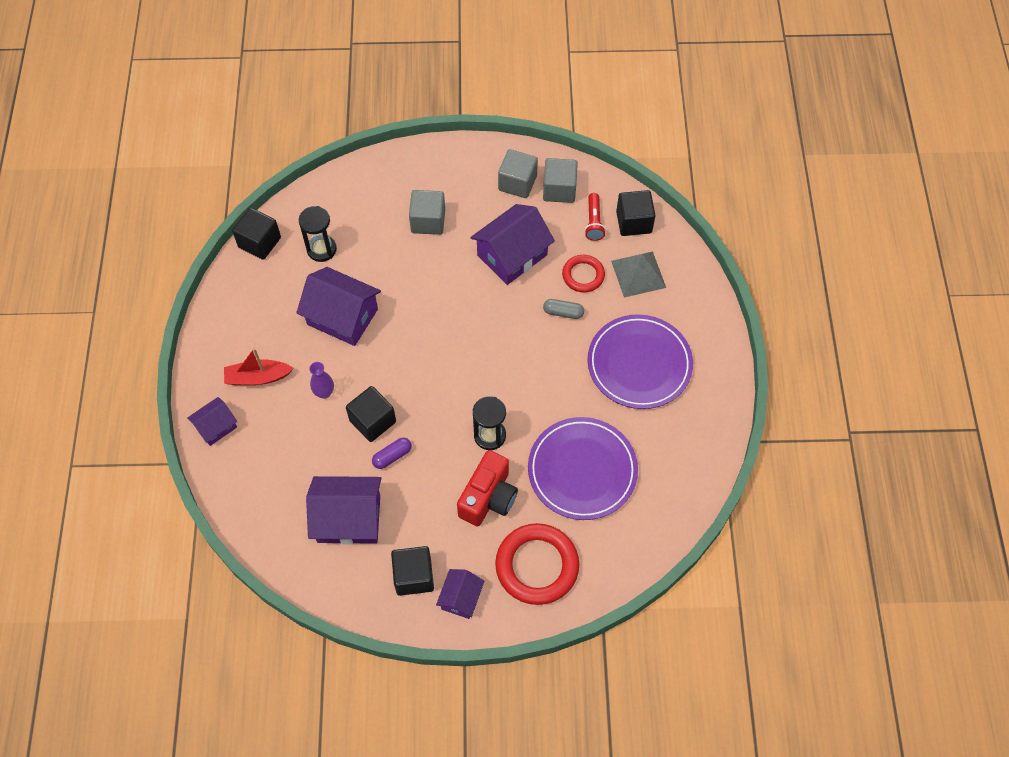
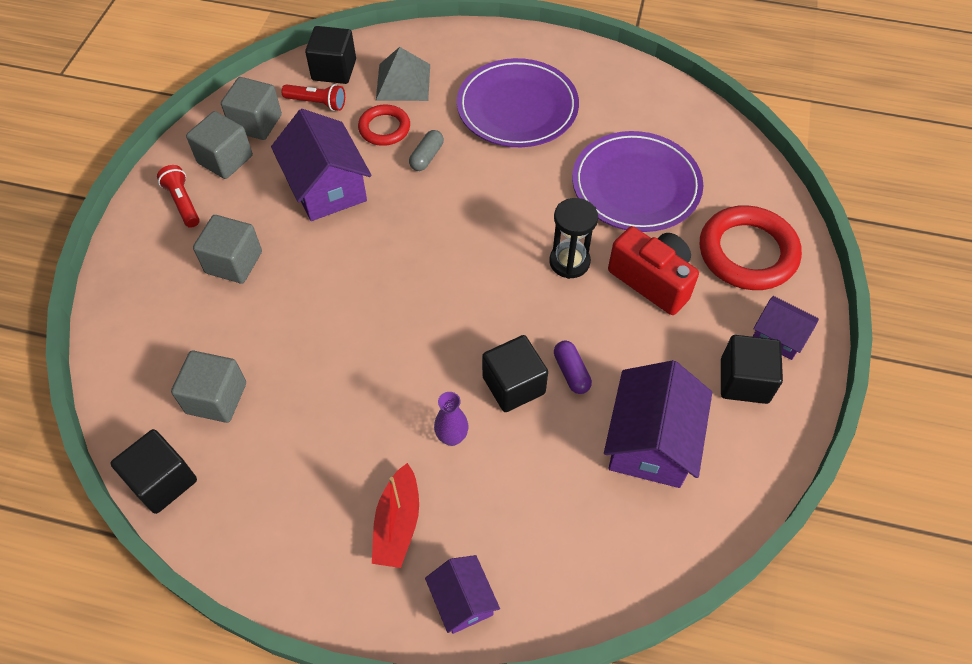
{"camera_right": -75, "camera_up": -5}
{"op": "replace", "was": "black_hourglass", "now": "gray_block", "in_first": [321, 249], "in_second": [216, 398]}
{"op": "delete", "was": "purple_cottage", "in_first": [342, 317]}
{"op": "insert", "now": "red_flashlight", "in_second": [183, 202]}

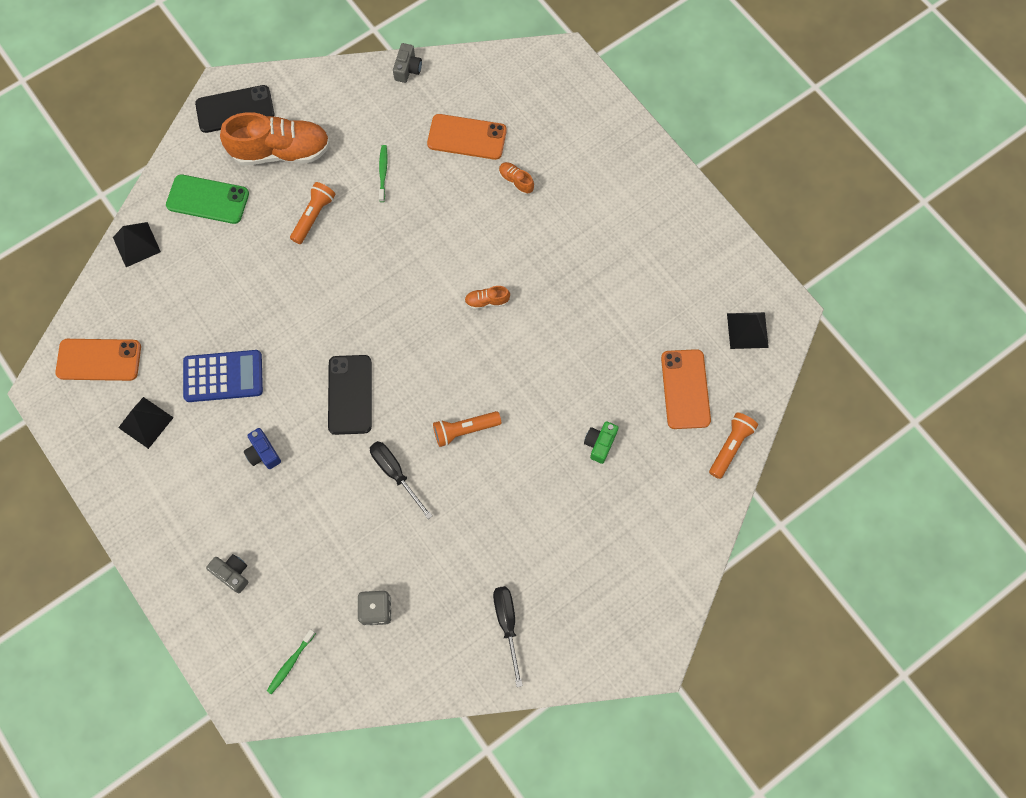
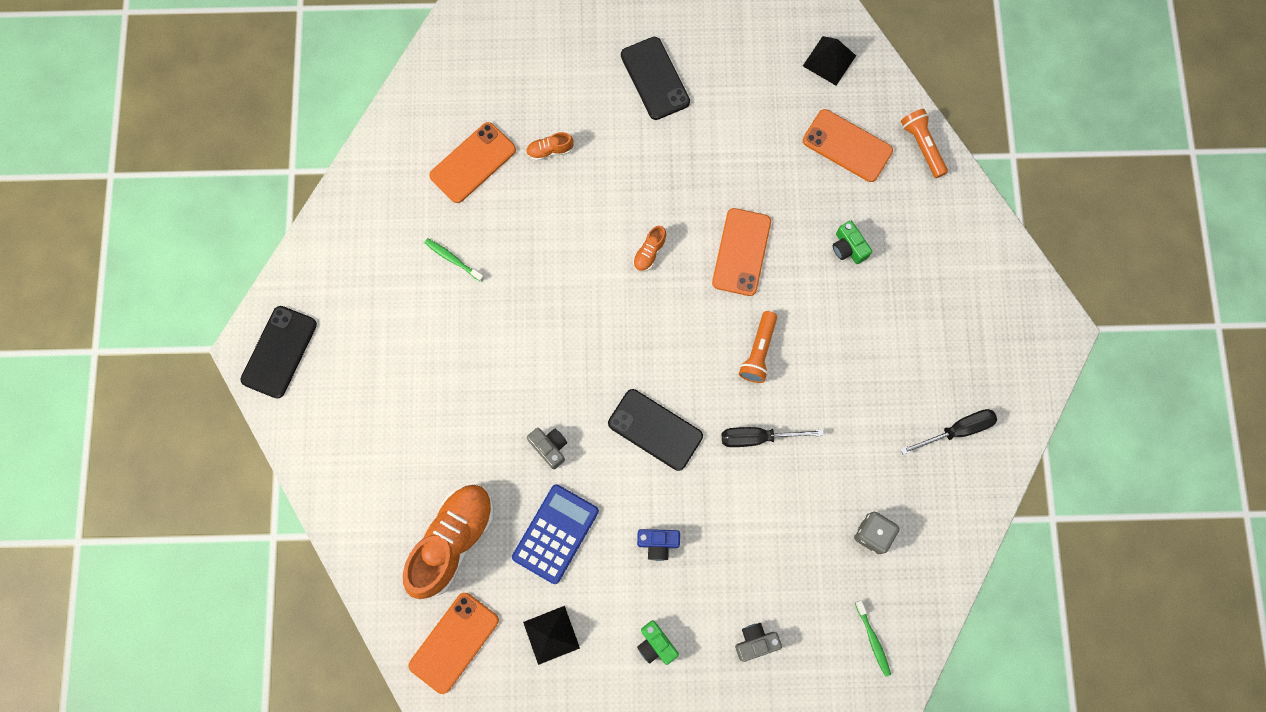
{"camera_right": -55, "camera_up": 5}
{"op": "move", "was": "gray_compact_camera", "in_first": [407, 69], "in_second": [549, 447]}
{"op": "move", "was": "orange_shoe", "in_first": [281, 151], "in_second": [453, 540]}
{"op": "delete", "was": "emerald_phone", "in_first": [208, 199]}
{"op": "delete", "was": "orange_flashlight", "in_first": [314, 216]}
{"op": "delete", "was": "black_solid_pyramid", "in_first": [136, 244]}
{"op": "rotate", "was": "black_hand_screwdriver", "in_first": [507, 624], "in_second": [957, 430], "clockwise": 135}
{"op": "insert", "now": "black_phone", "in_second": [655, 78]}
{"op": "insert", "now": "orange_phone", "in_second": [741, 252]}
{"op": "insert", "now": "emerald_compact_camera", "in_second": [656, 644]}

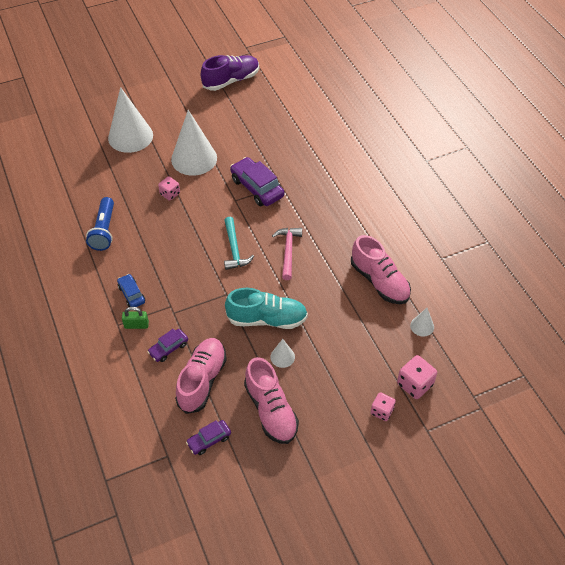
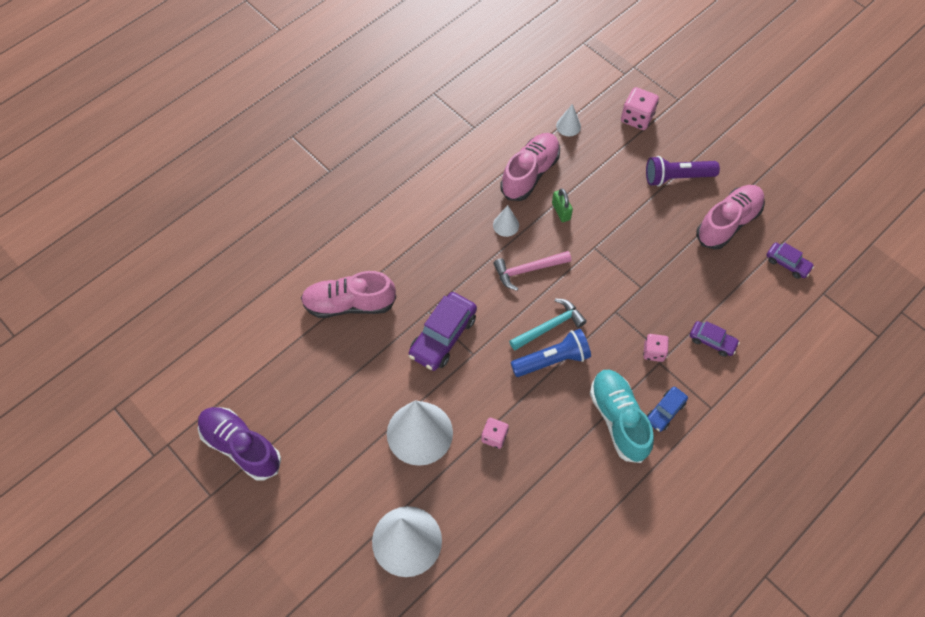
{"camera_right": -110, "camera_up": 10}
{"op": "move", "was": "royal_blue_flashlight", "in_first": [104, 230], "in_second": [552, 360]}
{"op": "move", "was": "teal_shoe", "in_first": [267, 319], "in_second": [618, 419]}
{"op": "move", "was": "emerald_small_lock", "in_first": [136, 325], "in_second": [561, 211]}
{"op": "move", "was": "rosy_shoe", "in_first": [202, 380], "in_second": [349, 304]}
{"op": "move", "was": "white_cone", "in_first": [282, 357], "in_second": [506, 225]}
{"op": "move", "was": "rosy_game_die", "in_first": [381, 411], "in_second": [653, 352]}
{"op": "insert", "now": "purple_flashlight", "in_second": [677, 177]}

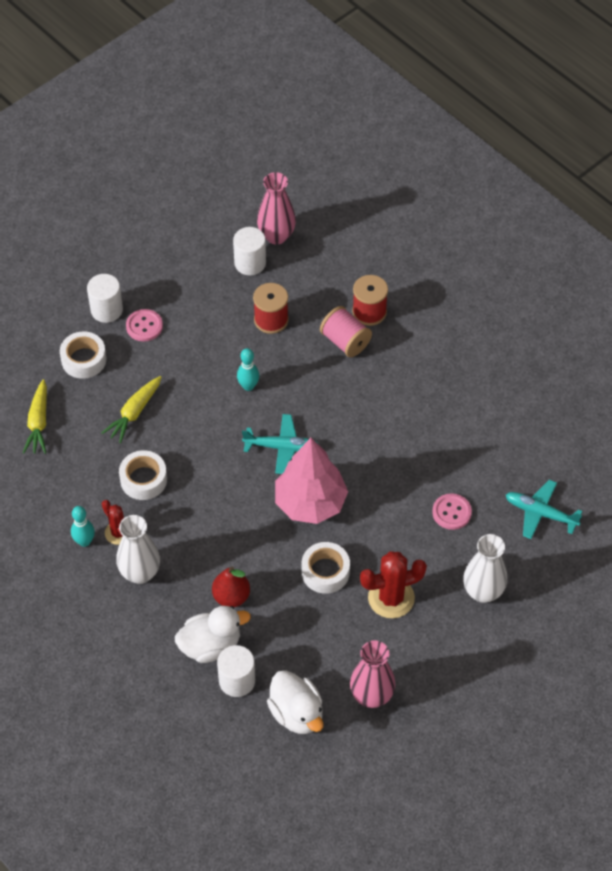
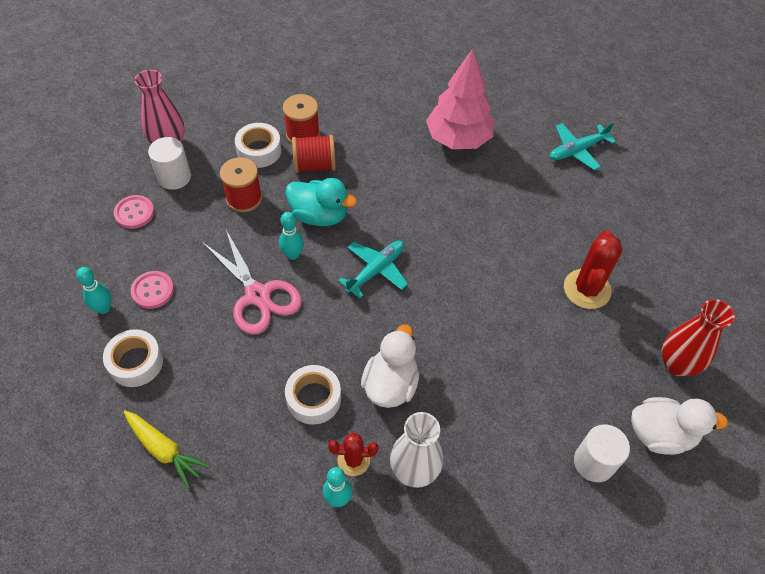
{"camera_right": -55, "camera_up": 0}
{"op": "replace", "was": "white_solid_cylinder", "now": "teal_bowling_pin", "in_first": [106, 310], "in_second": [103, 308]}
{"op": "recolor", "was": "rosy_bobbin", "now": "red_bobbin", "in_first": [345, 341], "in_second": [314, 165]}
{"op": "delete", "was": "golden_root_vegetable", "in_first": [134, 413]}
{"op": "move", "was": "rosy_fir_tree", "in_first": [310, 503], "in_second": [458, 139]}
{"op": "move", "was": "rosy_shirt_button", "in_first": [451, 512], "in_second": [134, 213]}
{"op": "delete", "was": "white_tall_vase", "in_first": [483, 592]}
{"op": "move", "was": "white_sticky_tape", "in_first": [325, 572], "in_second": [259, 151]}
{"op": "delete", "was": "red_pear_fruit", "in_first": [231, 596]}
{"op": "move", "was": "white_rubber_duck", "in_first": [210, 645], "in_second": [390, 384]}
{"op": "recolor", "was": "rosy_tall_vase", "now": "red_tall_vase", "in_first": [371, 696], "in_second": [677, 364]}
{"op": "insert", "now": "teal_rubber_duck", "in_second": [319, 215]}
{"op": "insert", "now": "rosy_shears", "in_second": [258, 295]}

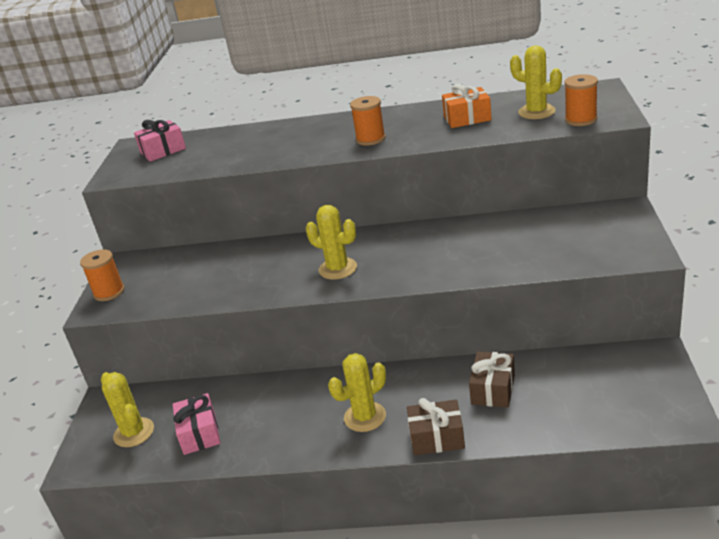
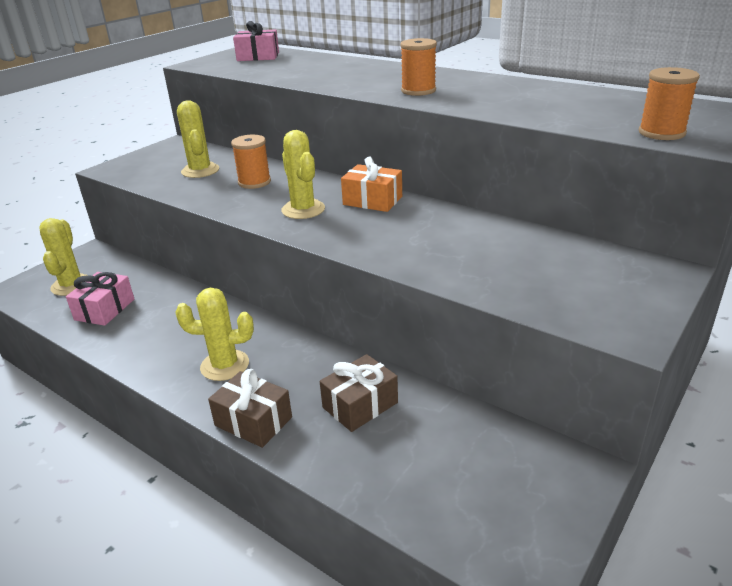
{"camera_right": 30, "camera_up": 0}
{"op": "move", "was": "golden_saguaro_cactus", "in_first": [536, 112], "in_second": [200, 171]}
{"op": "move", "was": "orange_wrapped_gift", "in_first": [467, 118], "in_second": [372, 201]}
{"op": "move", "was": "orange_bobbin", "in_first": [109, 292], "in_second": [254, 182]}

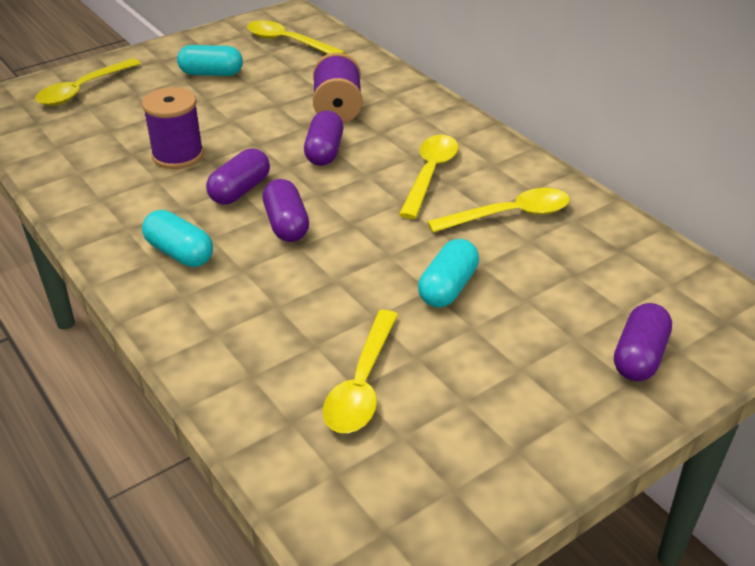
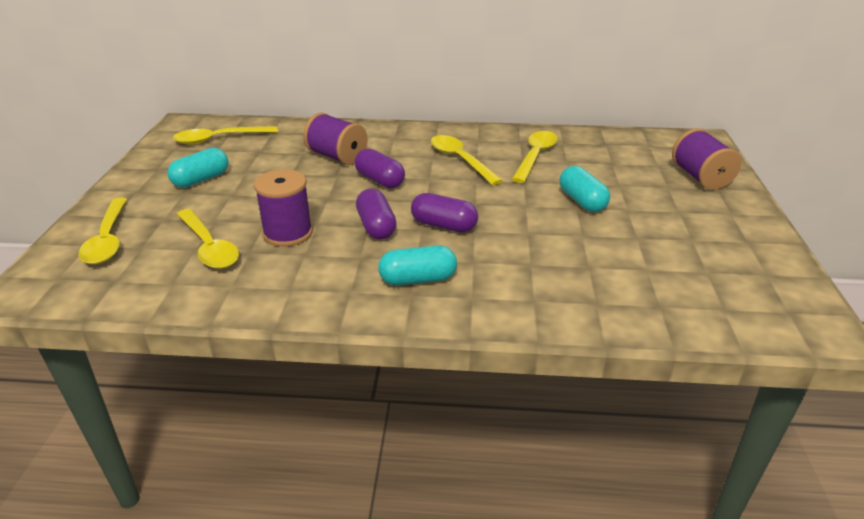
{"camera_right": -50, "camera_up": -5}
{"op": "replace", "was": "purple_capsule", "now": "purple_bobbin", "in_first": [639, 357], "in_second": [700, 177]}
{"op": "move", "was": "golden_spoon", "in_first": [362, 384], "in_second": [209, 247]}

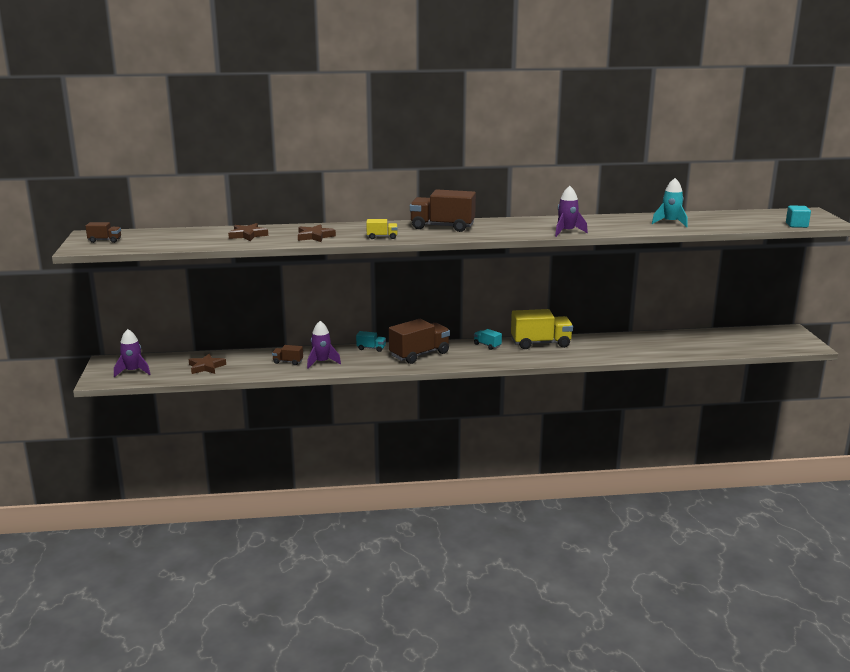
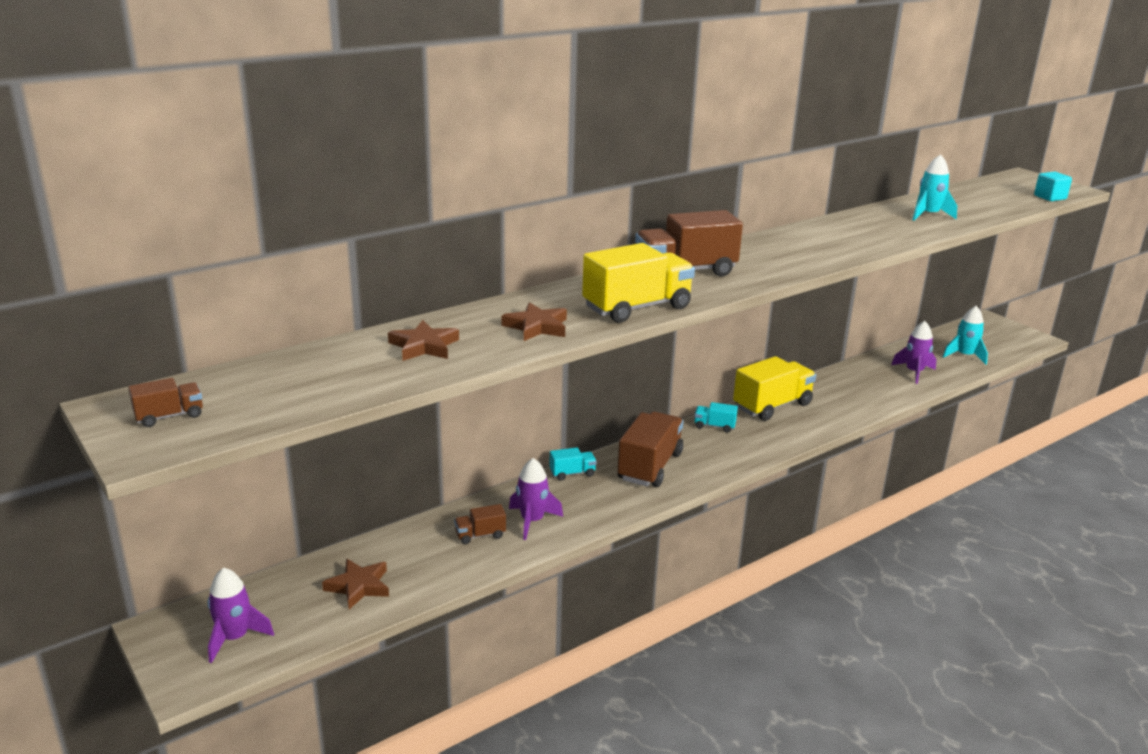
{"camera_right": -30, "camera_up": 5}
{"op": "move", "was": "purple_toy_rocket", "in_first": [567, 232], "in_second": [914, 372]}
{"op": "resize", "was": "golden_lorry", "in_first": [382, 237], "in_second": [637, 308], "ratio": 2.1}
{"op": "insert", "now": "teal_toy_rocket", "in_second": [964, 356]}

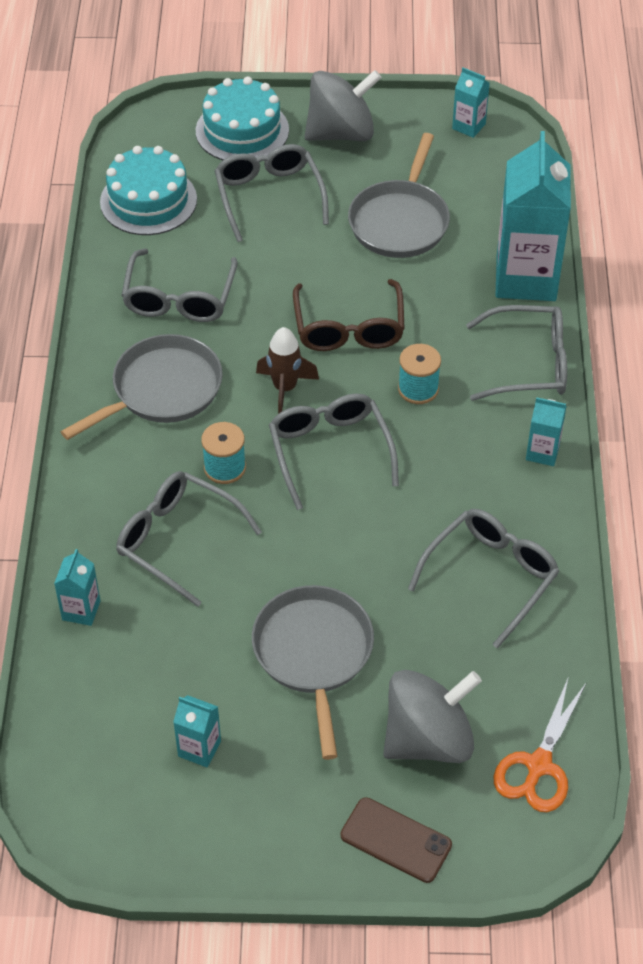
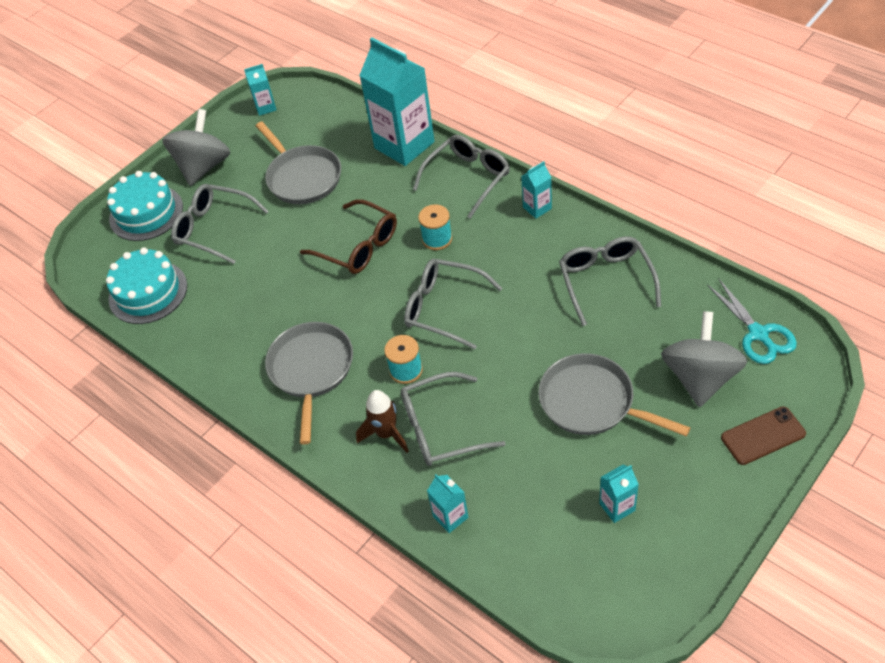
{"camera_right": -45, "camera_up": 0}
{"op": "delete", "was": "gray_glasses", "in_first": [179, 298]}
{"op": "move", "was": "dark_brown_toy_rocket", "in_first": [285, 388], "in_second": [386, 434]}
{"op": "recolor", "was": "orange_shears", "now": "teal_shears", "in_first": [538, 765], "in_second": [758, 334]}

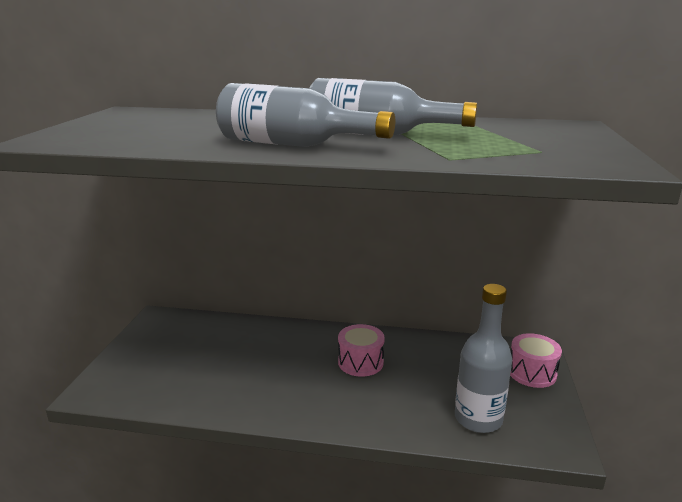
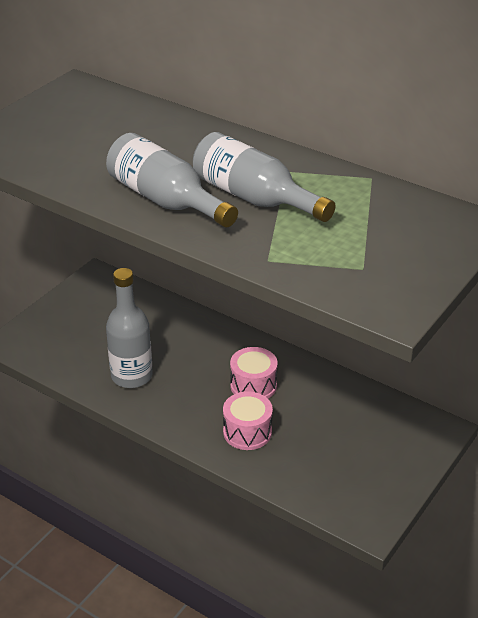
{"camera_right": 25, "camera_up": 15}
{"op": "move", "was": "gray_flask", "in_first": [478, 419], "in_second": [132, 376]}
{"op": "move", "was": "rosy_snare_drum", "in_first": [532, 373], "in_second": [247, 432]}

